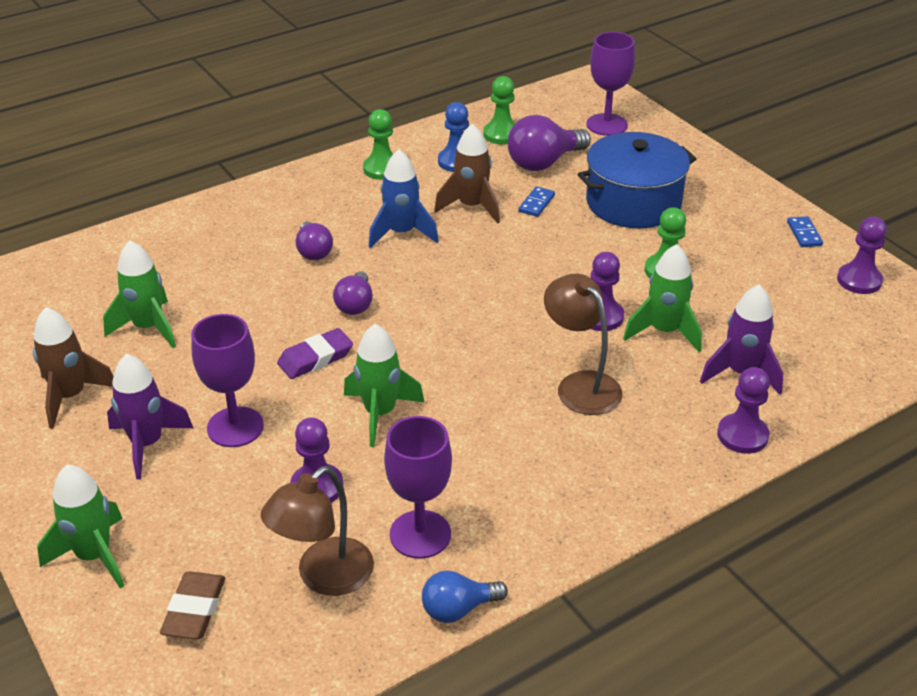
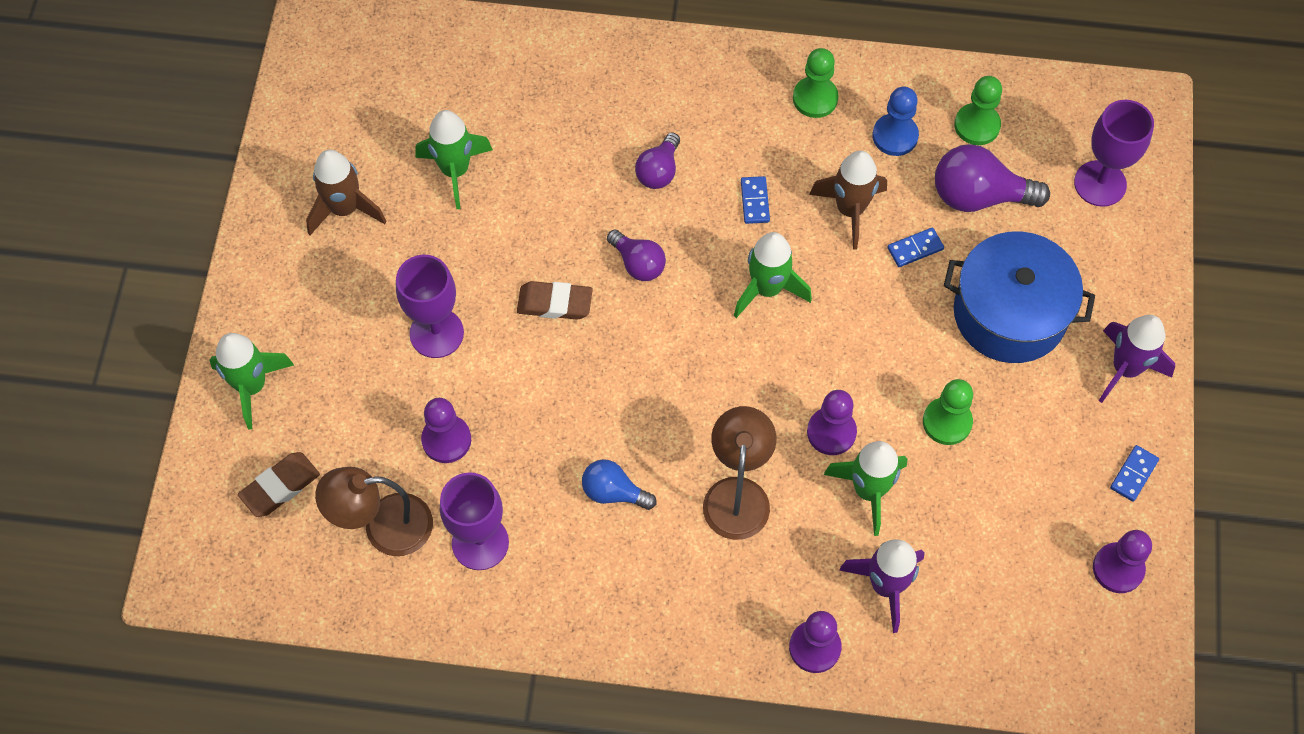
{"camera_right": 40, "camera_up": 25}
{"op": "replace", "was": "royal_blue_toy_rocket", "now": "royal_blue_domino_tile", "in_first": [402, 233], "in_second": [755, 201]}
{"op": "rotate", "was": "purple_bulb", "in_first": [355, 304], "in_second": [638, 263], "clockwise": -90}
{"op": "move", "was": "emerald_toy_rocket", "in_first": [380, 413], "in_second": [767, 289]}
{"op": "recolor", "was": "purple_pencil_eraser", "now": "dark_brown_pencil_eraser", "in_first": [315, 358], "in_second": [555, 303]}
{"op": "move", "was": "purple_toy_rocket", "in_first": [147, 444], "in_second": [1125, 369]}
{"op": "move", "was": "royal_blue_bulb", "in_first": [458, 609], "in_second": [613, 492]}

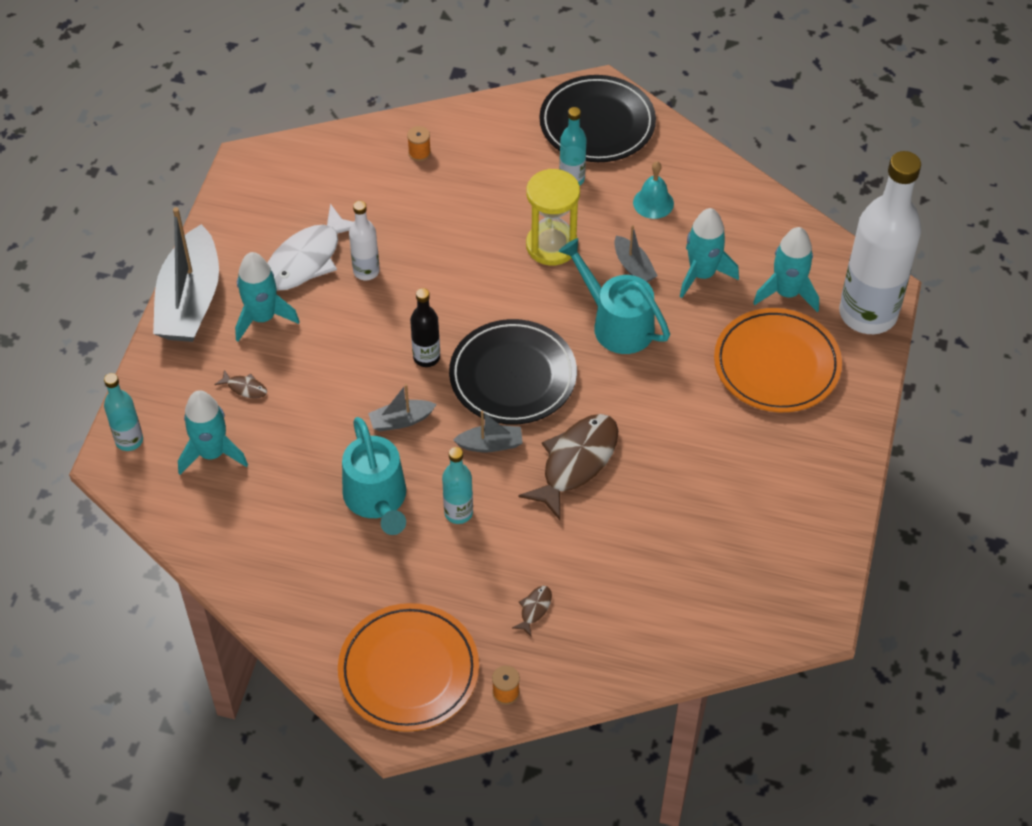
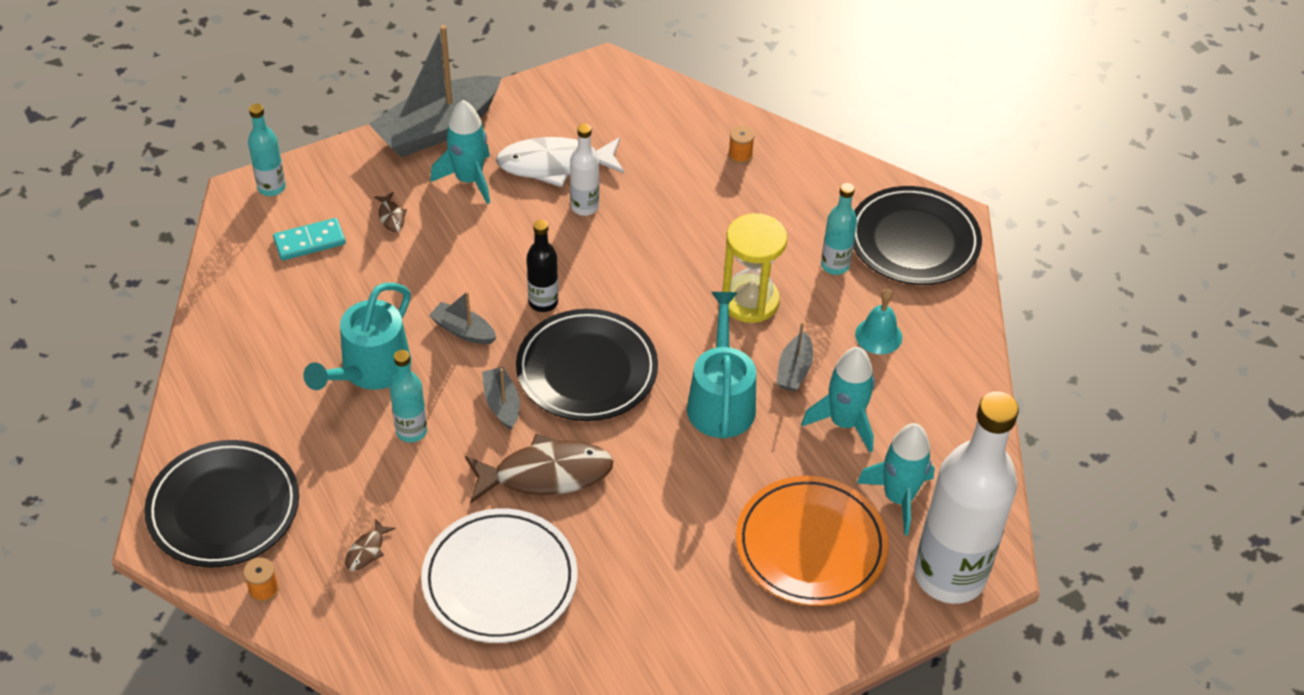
{"camera_right": 45, "camera_up": -5}
{"op": "replace", "was": "teal_toy_rocket", "now": "teal_domino_tile", "in_first": [212, 453], "in_second": [309, 241]}
{"op": "rotate", "was": "gray_boat", "in_first": [490, 444], "in_second": [502, 404], "clockwise": -150}
{"op": "rotate", "was": "dark_brown_fish", "in_first": [534, 609], "in_second": [367, 550], "clockwise": 135}
{"op": "recolor", "was": "orange_dinner_plate", "now": "black_dinner_plate", "in_first": [409, 671], "in_second": [224, 508]}
{"op": "insert", "now": "white_dinner_plate", "in_second": [500, 580]}

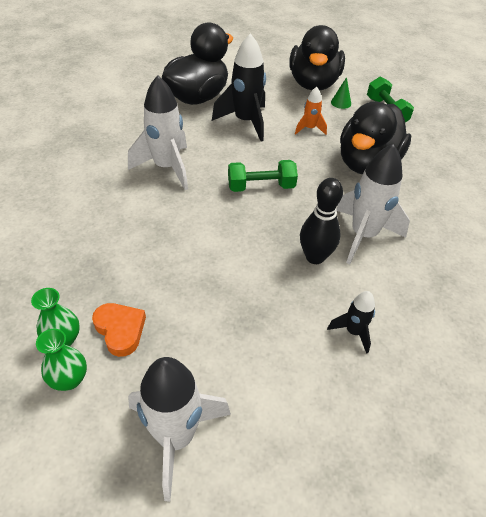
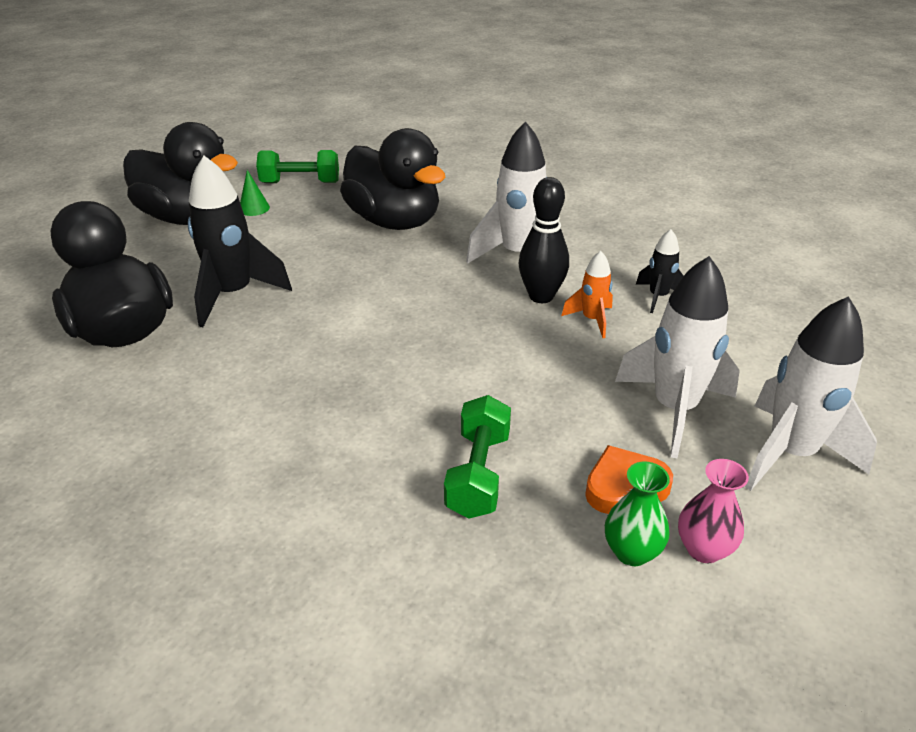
{"camera_right": -70, "camera_up": -10}
{"op": "move", "was": "white_toy_rocket", "in_first": [166, 168], "in_second": [674, 409]}
{"op": "move", "was": "orange_toy_rocket", "in_first": [309, 129], "in_second": [592, 320]}
{"op": "move", "was": "emerald_free_weight", "in_first": [261, 187], "in_second": [478, 474]}
{"op": "recolor", "was": "emerald_tall_vase", "now": "rosy_tall_vase", "in_first": [69, 379], "in_second": [704, 549]}

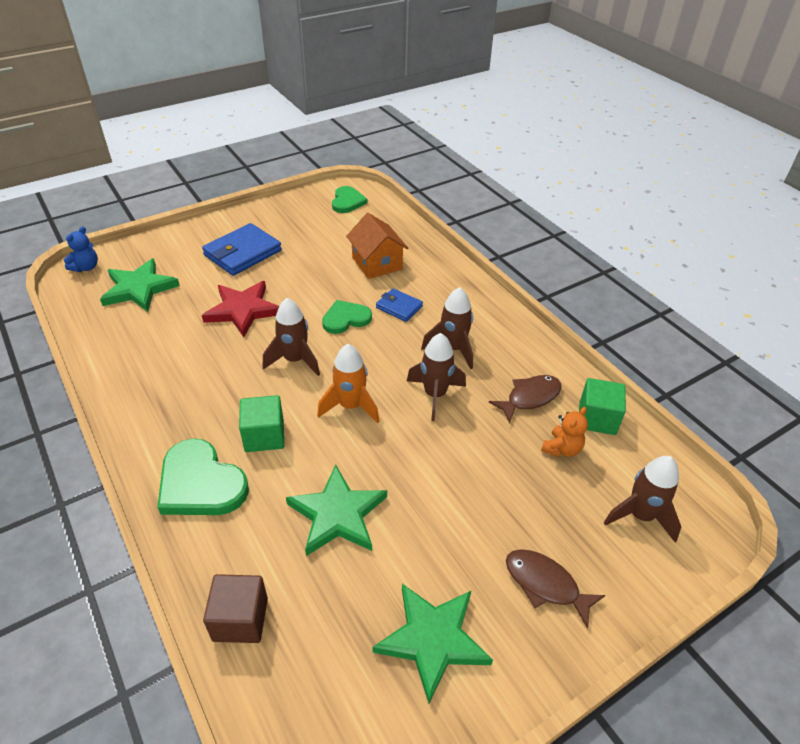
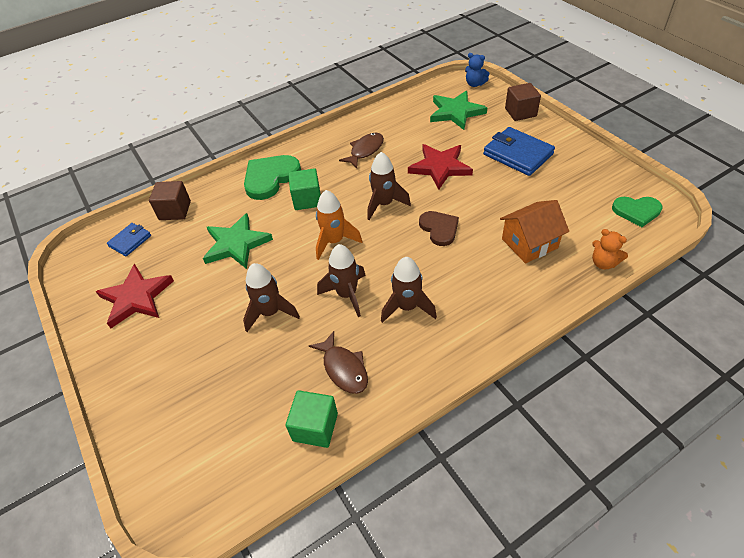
{"camera_right": 95, "camera_up": 5}
{"op": "move", "was": "royal_blue_card_wallet", "in_first": [399, 307], "in_second": [130, 241]}
{"op": "recolor", "was": "emerald_heart_shape", "now": "dark_brown_heart_shape", "in_first": [346, 319], "in_second": [439, 229]}
{"op": "move", "was": "orange_stuffed_bear", "in_first": [562, 449], "in_second": [603, 263]}
{"op": "move", "was": "dark_brown_toy_rocket", "in_first": [640, 516], "in_second": [270, 312]}
{"op": "move", "was": "dark_brown_fish", "in_first": [545, 584], "in_second": [365, 150]}
{"op": "recolor", "was": "emerald_star", "now": "red_star", "in_first": [432, 640], "in_second": [136, 298]}
{"op": "insert", "now": "dark_brown_block", "in_second": [520, 112]}

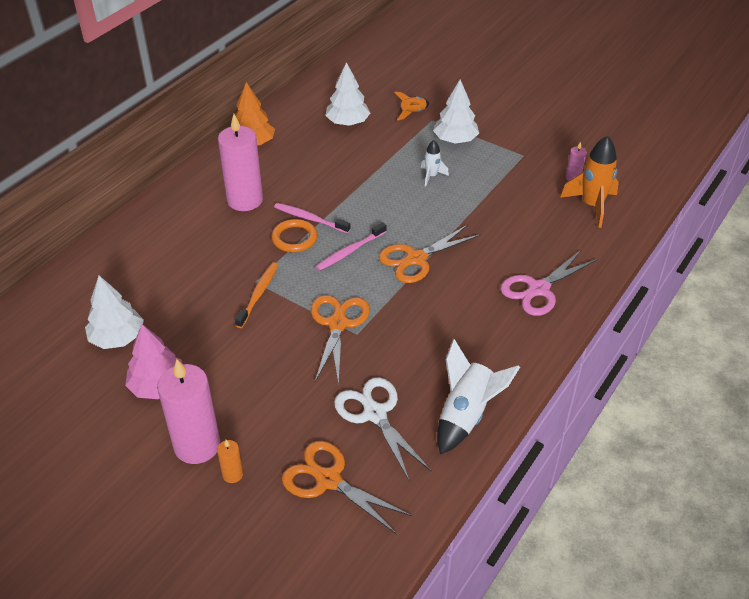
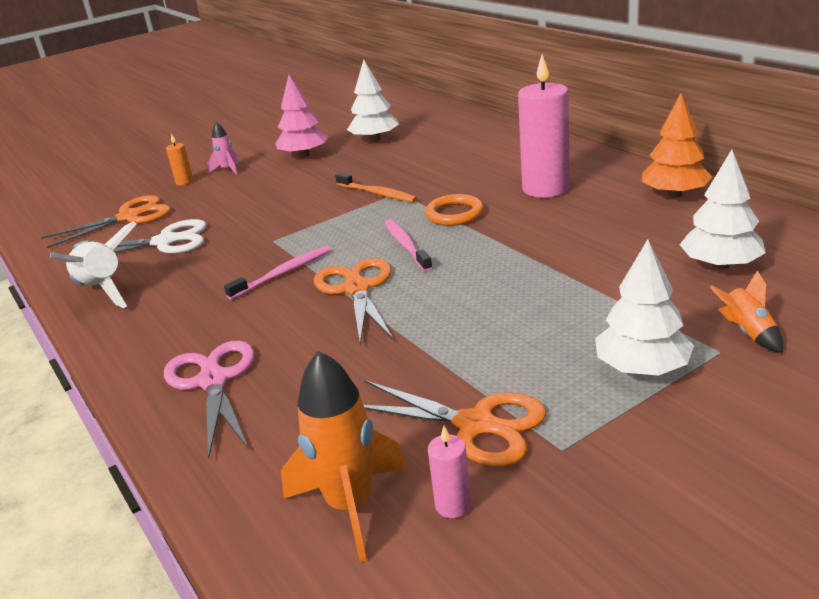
{"camera_right": 115, "camera_up": -15}
{"op": "delete", "was": "white_toy_rocket", "in_first": [431, 176]}
{"op": "move", "was": "rosy_dental_brush", "in_first": [310, 219], "in_second": [283, 273]}
{"op": "move", "was": "orange_shears", "in_first": [338, 324], "in_second": [476, 425]}
{"op": "replace", "was": "rosy_candle", "now": "rosy_toy_rocket", "in_first": [197, 445], "in_second": [227, 169]}

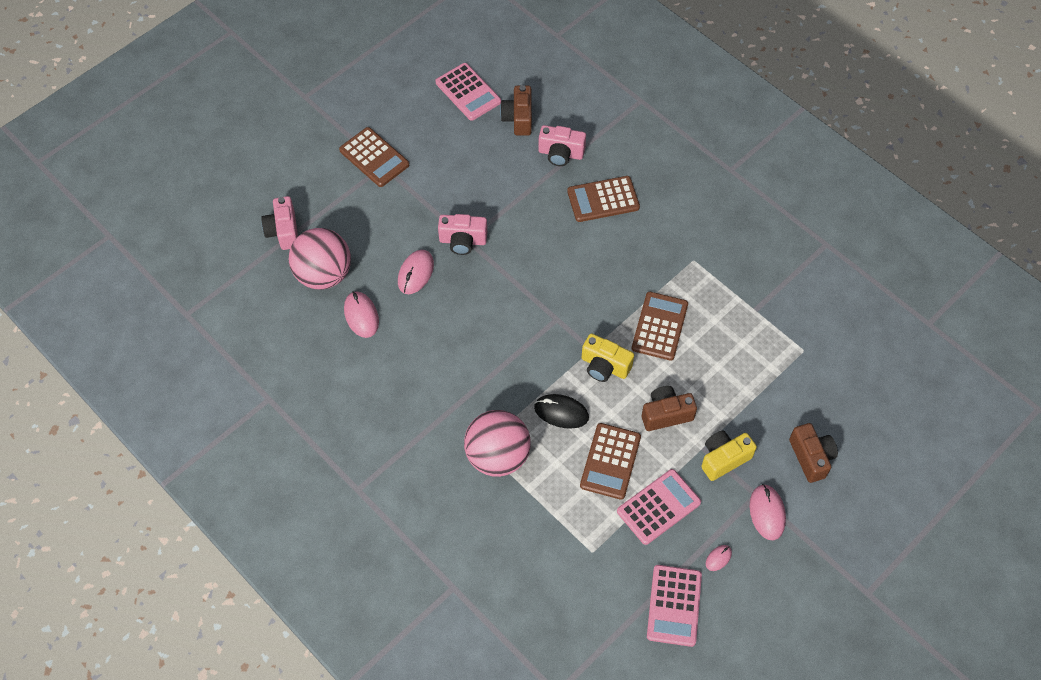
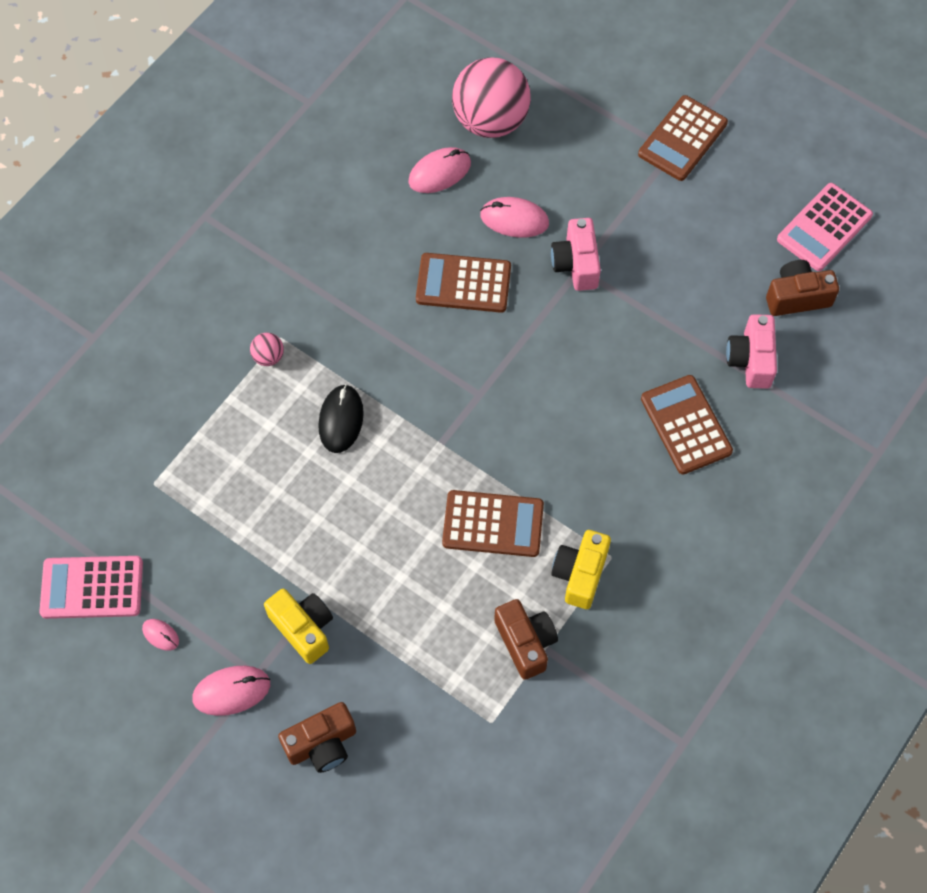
{"camera_right": 80, "camera_up": 5}
{"op": "delete", "was": "rosy_compact_camera", "in_first": [283, 231]}
{"op": "move", "was": "golden_compact_camera", "in_first": [604, 366], "in_second": [580, 574]}
{"op": "move", "was": "dark_brown_compact_camera", "in_first": [666, 414], "in_second": [525, 642]}
{"op": "resize", "was": "rosy_ball", "in_first": [497, 456], "in_second": [268, 357], "ratio": 0.4}
{"op": "move", "was": "dark_brown_calculator", "in_first": [610, 461], "in_second": [463, 283]}
{"op": "delete", "was": "rosy_calculator", "in_first": [658, 507]}

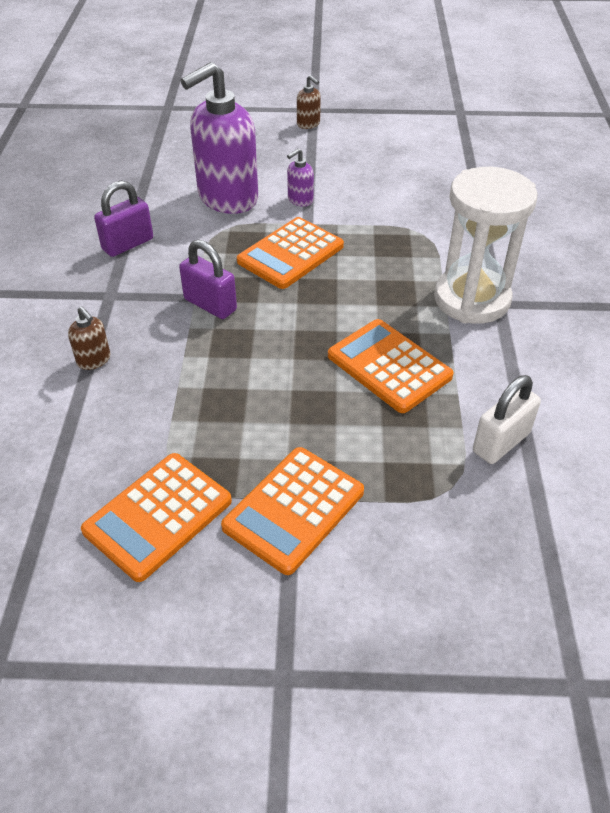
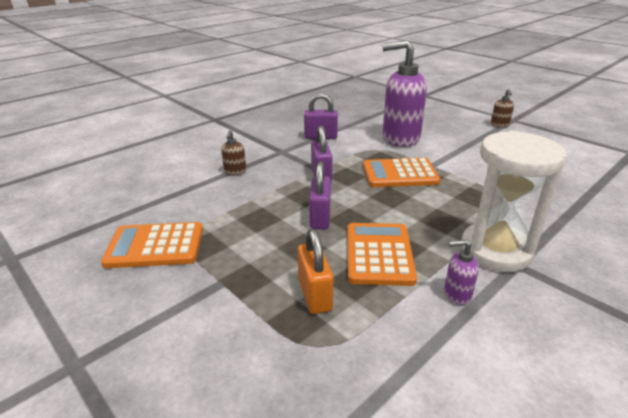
{"camera_right": 45, "camera_up": -15}
{"op": "move", "was": "purple_soap_dispenser", "in_first": [300, 200], "in_second": [457, 294]}
{"op": "delete", "was": "white_small_lock", "in_first": [501, 442]}
{"op": "delete", "was": "orange_calculator", "in_first": [294, 509]}
{"op": "insert", "now": "purple_small_lock", "in_second": [320, 218]}
{"op": "insert", "now": "orange_small_lock", "in_second": [314, 294]}

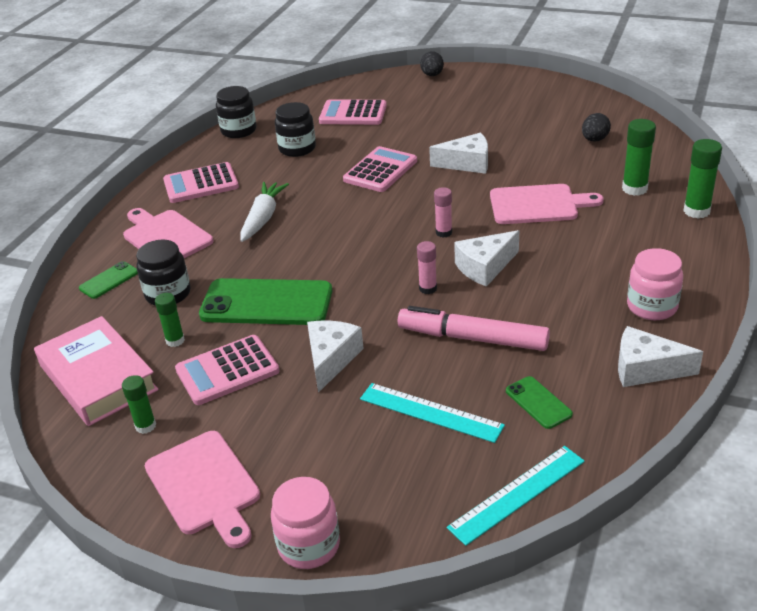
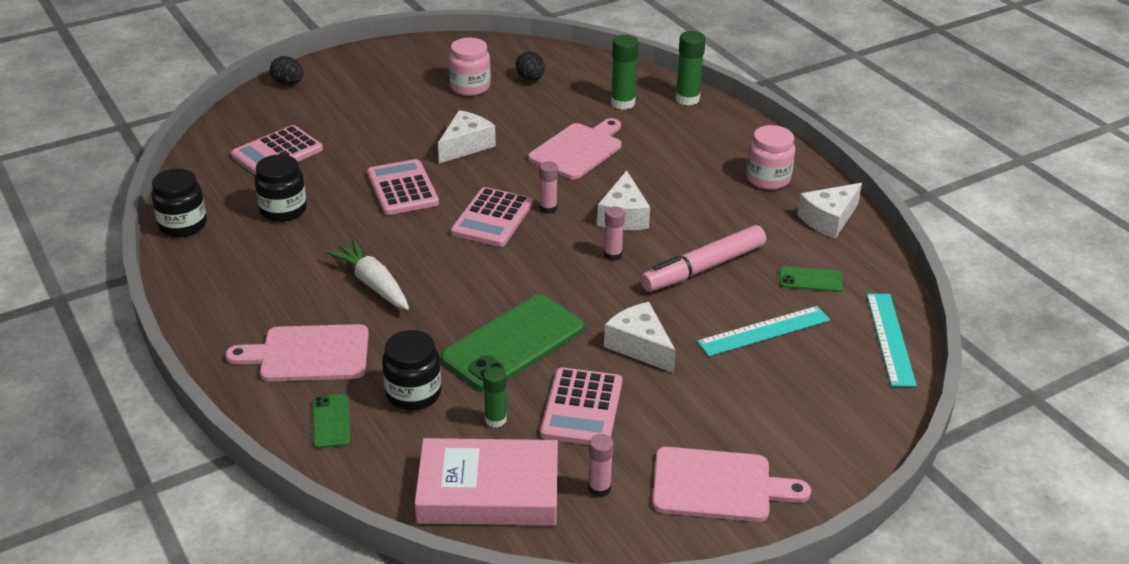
{"camera_right": -55, "camera_up": 0}
{"op": "move", "was": "rosy_calculator", "in_first": [201, 184], "in_second": [492, 218]}
{"op": "recolor", "was": "emerald_glue", "now": "rosy_glue", "in_first": [145, 426], "in_second": [599, 488]}
{"op": "move", "was": "rosy_jar", "in_first": [309, 545], "in_second": [470, 87]}

